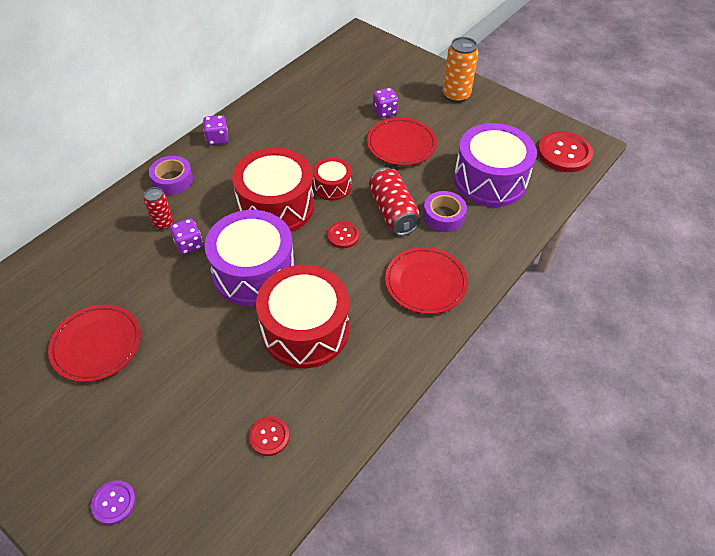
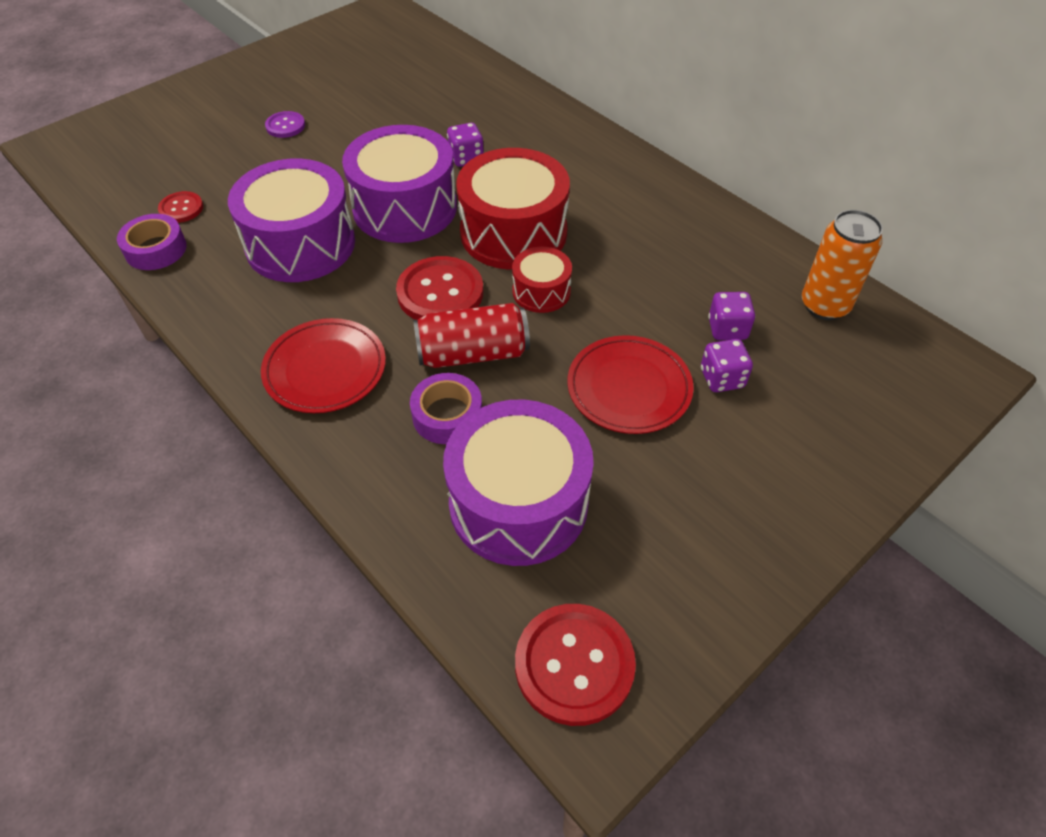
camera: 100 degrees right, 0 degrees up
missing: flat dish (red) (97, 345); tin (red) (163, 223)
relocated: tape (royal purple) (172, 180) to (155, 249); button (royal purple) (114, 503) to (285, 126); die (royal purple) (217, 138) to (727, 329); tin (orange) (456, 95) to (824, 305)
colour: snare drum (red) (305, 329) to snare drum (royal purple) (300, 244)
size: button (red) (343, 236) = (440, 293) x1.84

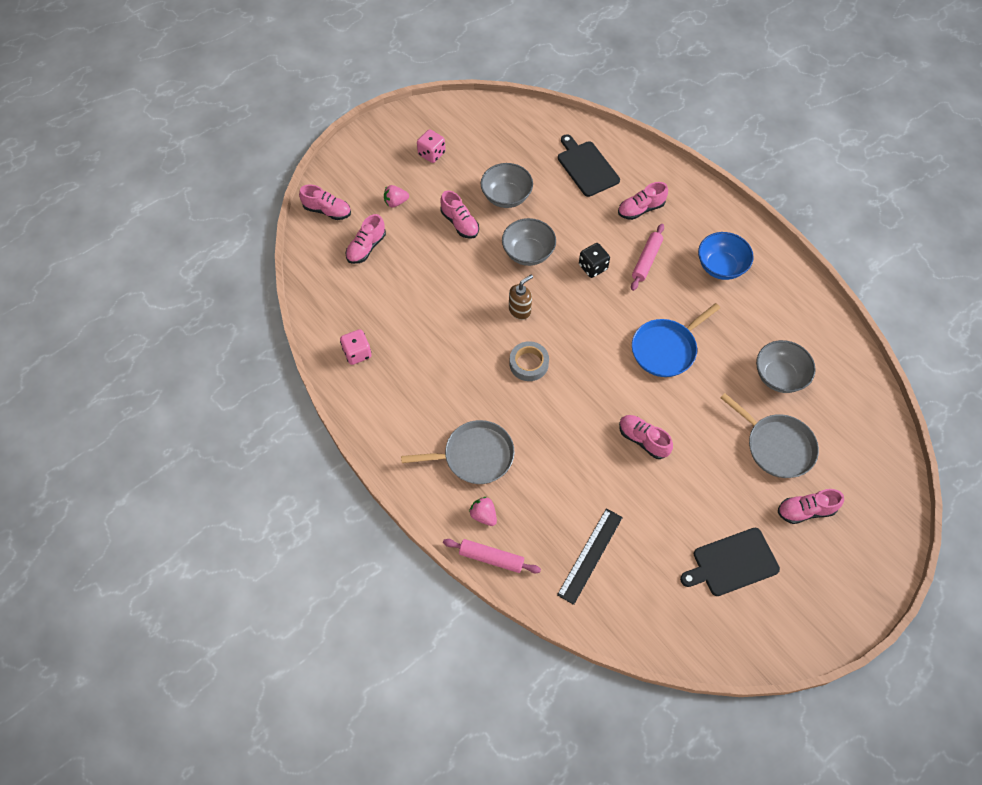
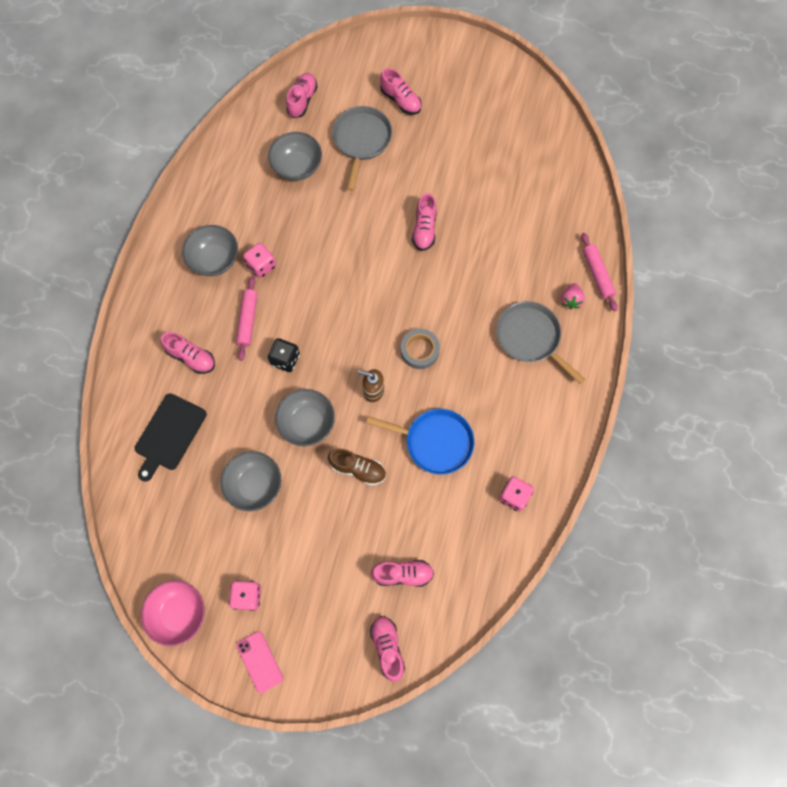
camera: 125 degrees left, 10 degrees up
missing: strawberry (pink) (396, 202); straightedge (black) (590, 555); cutting board (black) (732, 563)
appeared: deep dish (pink) (179, 613); mobile phone (pink) (260, 661); die (pink) (261, 266); shoe (dark brown) (358, 469)
relocated: shoe (pink) (460, 223) to (302, 100); frying pan (blue) (666, 349) to (435, 442)
colour: deep dish (blue) (721, 266) to deep dish (gray) (214, 259)
spun: pastry roller (pink) (646, 260) = (247, 320) 75 degrees counterclockwise

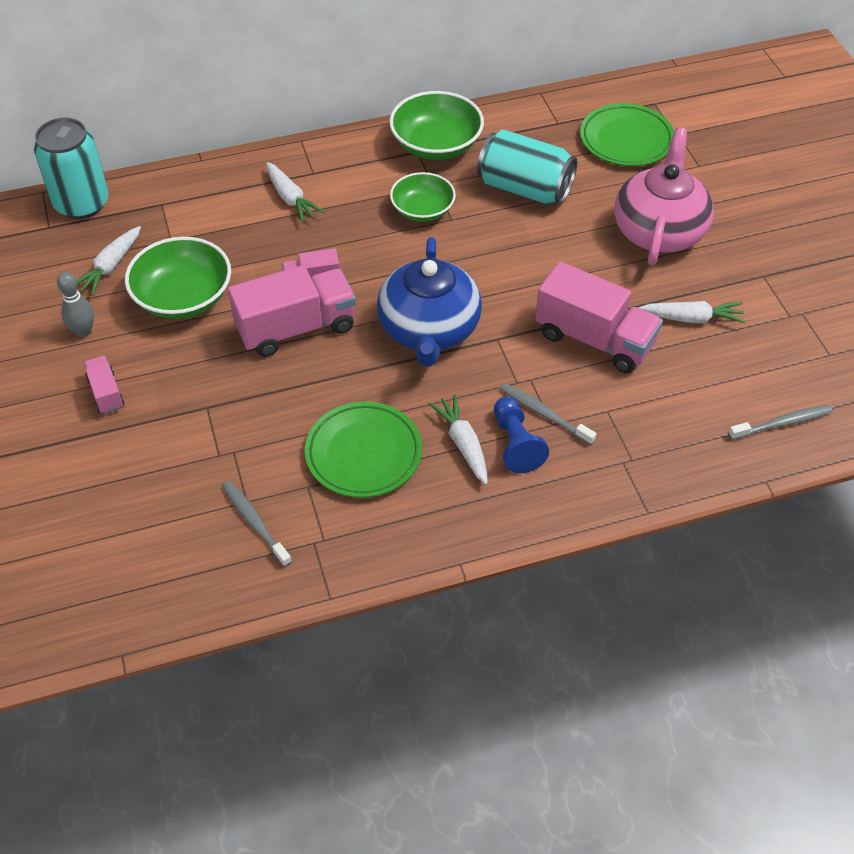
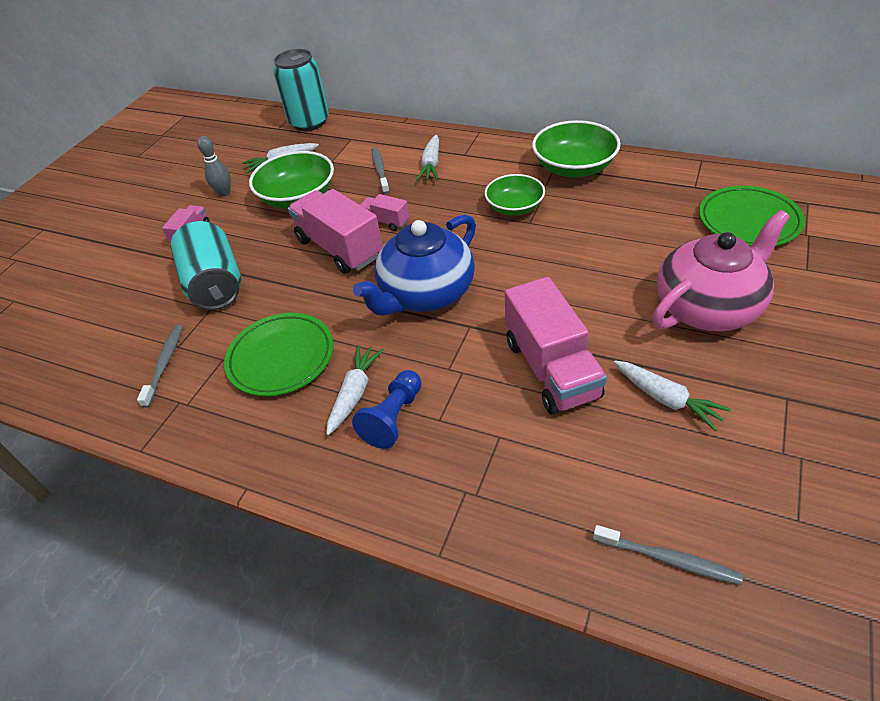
camera: 45 degrees right, 5 degrees down
relocated: tin (aqua) (525, 188) to (215, 284); tooth brush (gray) (544, 414) to (380, 170)
spun: lorry (pink) (296, 328) = (339, 248) 150 degrees counterclockwise

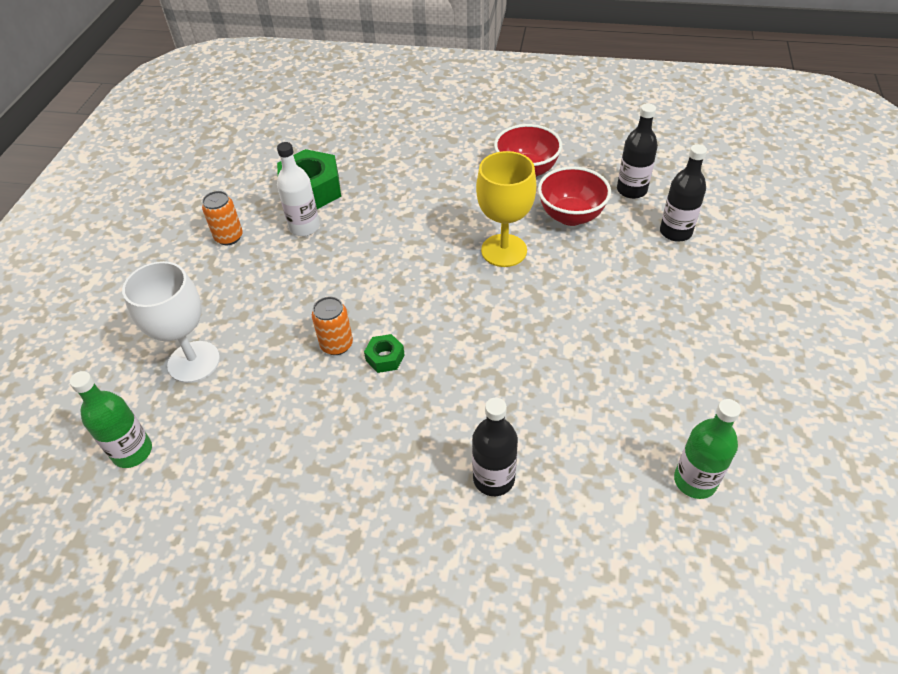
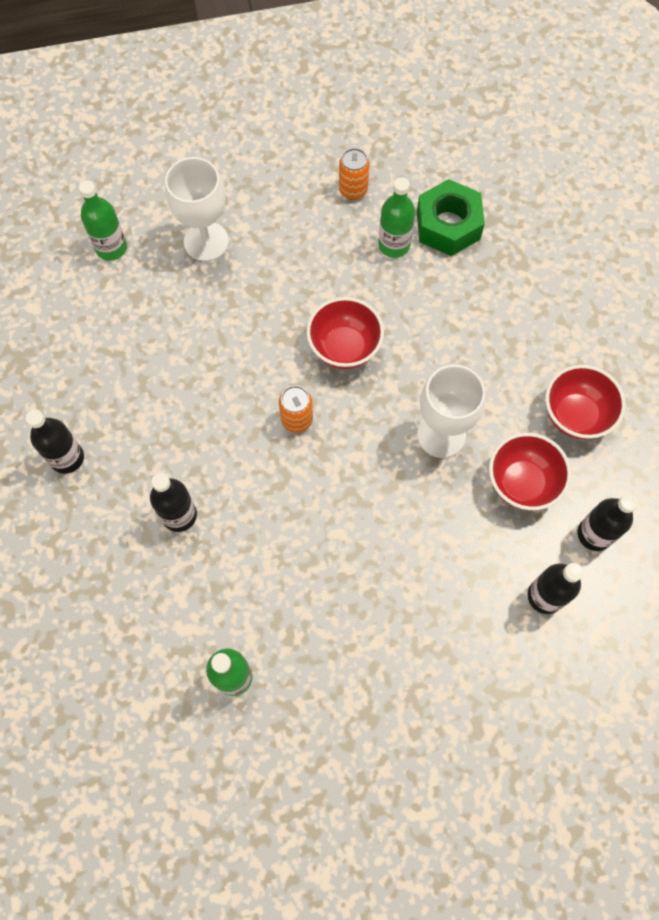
camera: 65 degrees right, 20 degrees up
missing: hexagon nut (green) (385, 358)
appeared: flask (black) (67, 458); deep dish (red) (344, 348)
relocated: tin (orange) (337, 345) to (297, 419)
colour: flask (white) (304, 227) to flask (green) (394, 245); wine glass (bright yellow) (504, 250) to wine glass (white) (441, 434)

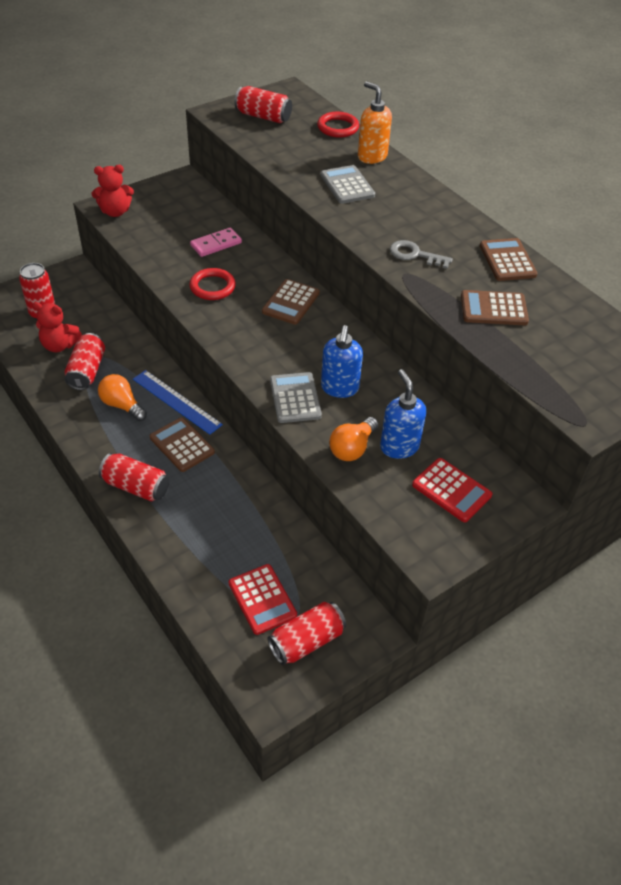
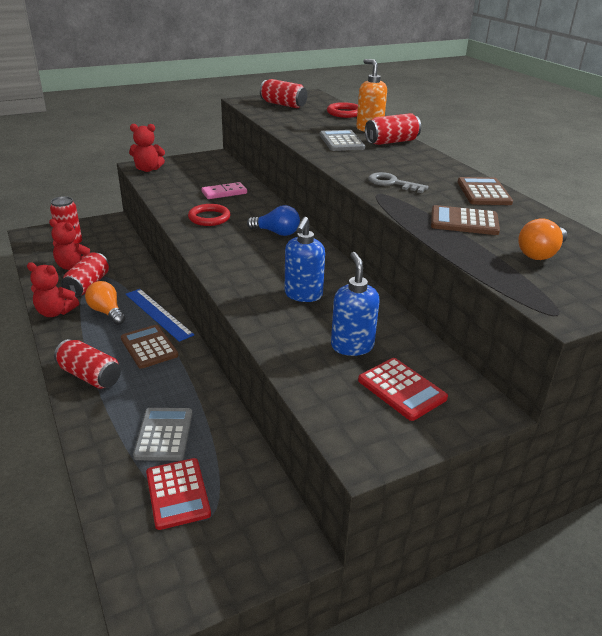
camera: 10 degrees right, 15 degrees down
appeared: teddy (red) (55, 312)
relocated: adding machine (gray) (295, 398) to (164, 434); tin (red) (306, 641) to (391, 142); light bulb (orange) (352, 448) to (540, 254)
exchanged: adding machine (dark brown) (290, 302) to light bulb (blue) (276, 233)

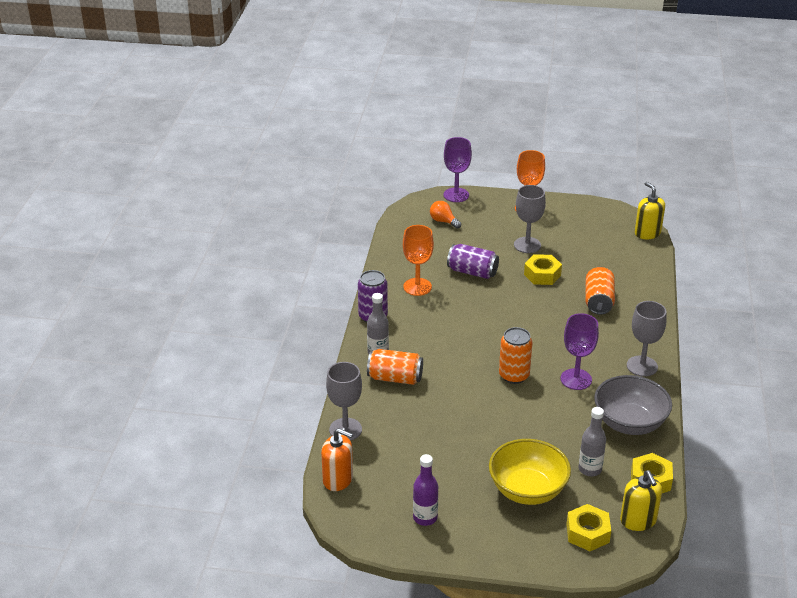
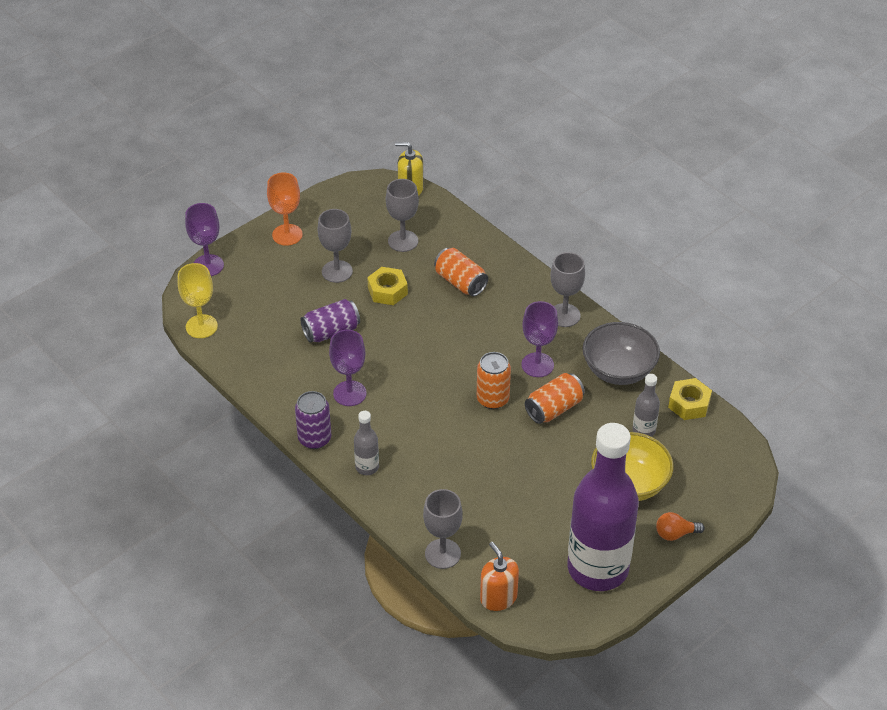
camera: 50 degrees left, 10 degrees up
missing: wine glass (orange) (417, 287); hexagon nut (bright yellow) (587, 533); soap dispenser (bright yellow) (638, 520)
appeared: wine glass (bright yellow) (201, 326); wine glass (royal purple) (349, 393); wine glass (gray) (403, 241)
relocated: tin (orange) (395, 378) to (554, 408); light bulb (orange) (443, 221) to (675, 534)
spun: soap dispenser (orange) (338, 479) = (498, 598) 90 degrees counterclockwise
size: flask (royal purple) (425, 518) = (597, 568) x2.46

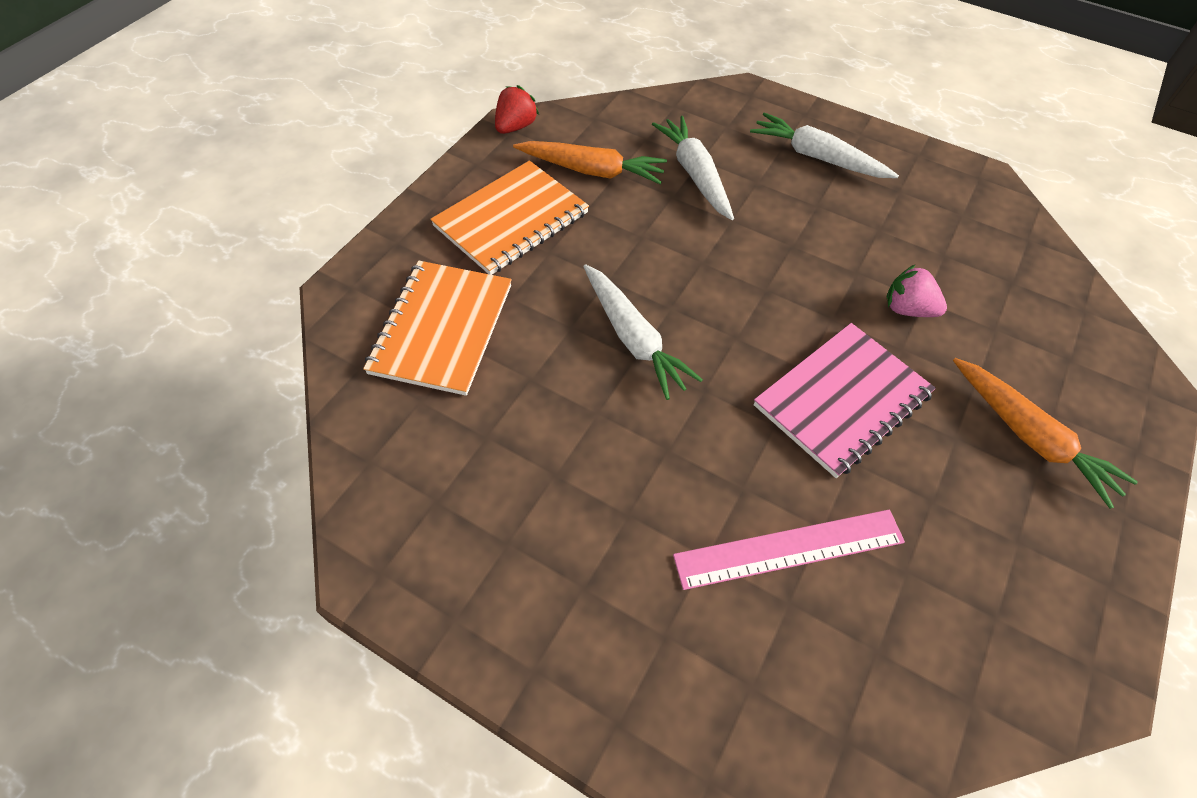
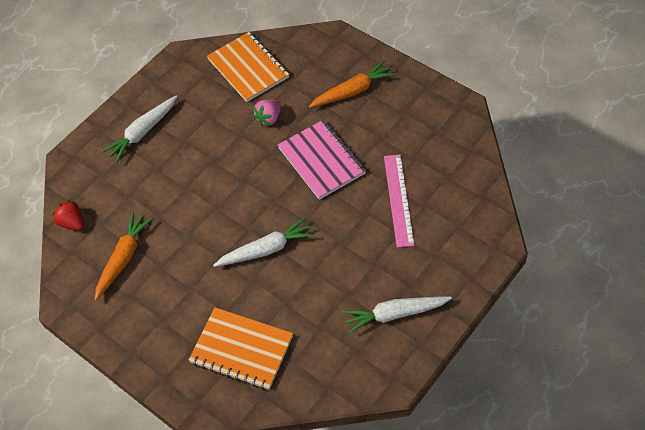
camera: 75 degrees left, 0 degrees up
relocated: strawberry (red) (515, 127) to (72, 222); exercise book (orange) (511, 220) to (248, 68); root vegetable (white) (695, 174) to (395, 314)

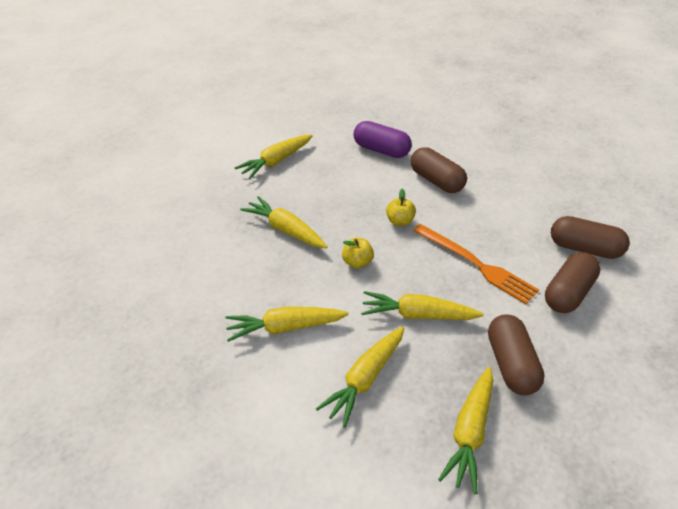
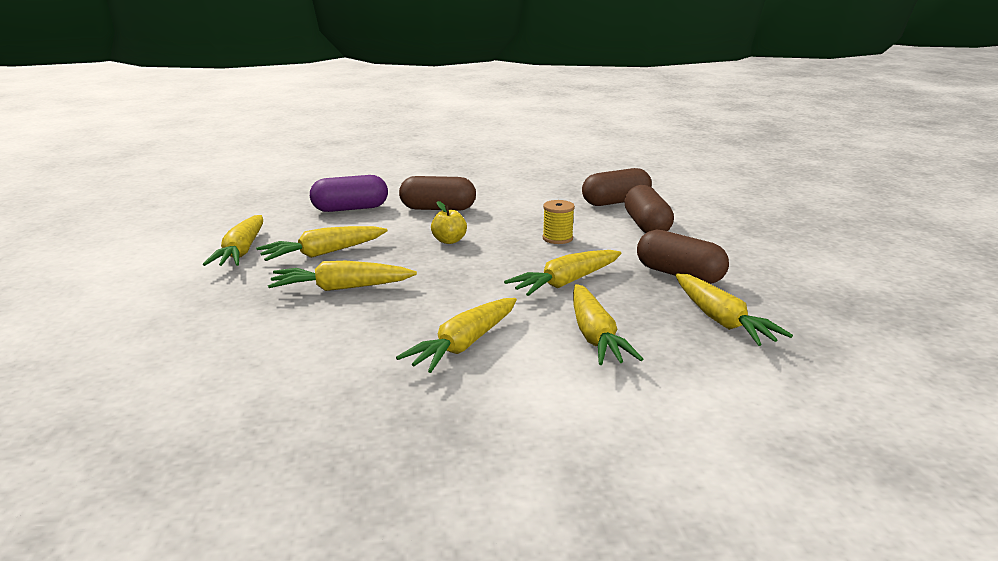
camera: 45 degrees left, 20 degrees down
missing: toy apple (bright yellow) (357, 262)
appeared: root vegetable (bright yellow) (323, 253)
exchanged: dinner fork (orange) (476, 264) to spool (bright yellow) (557, 238)

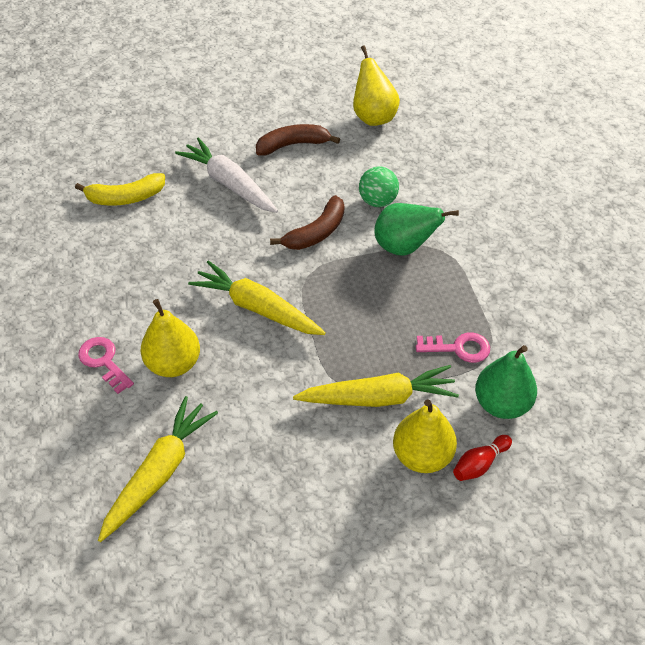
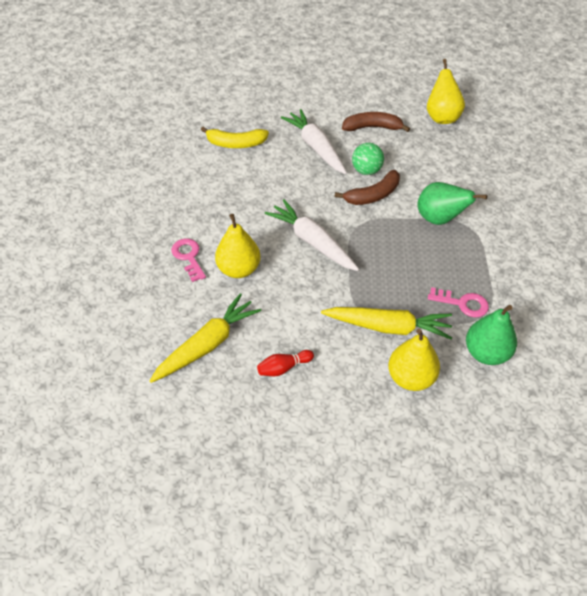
camera: 15 degrees right, 0 degrees up
relocated: tenpin (red) (480, 464) to (284, 368); ball (green) (377, 201) to (366, 170)
colour: root vegetable (bright yellow) (257, 308) to root vegetable (white) (312, 242)

